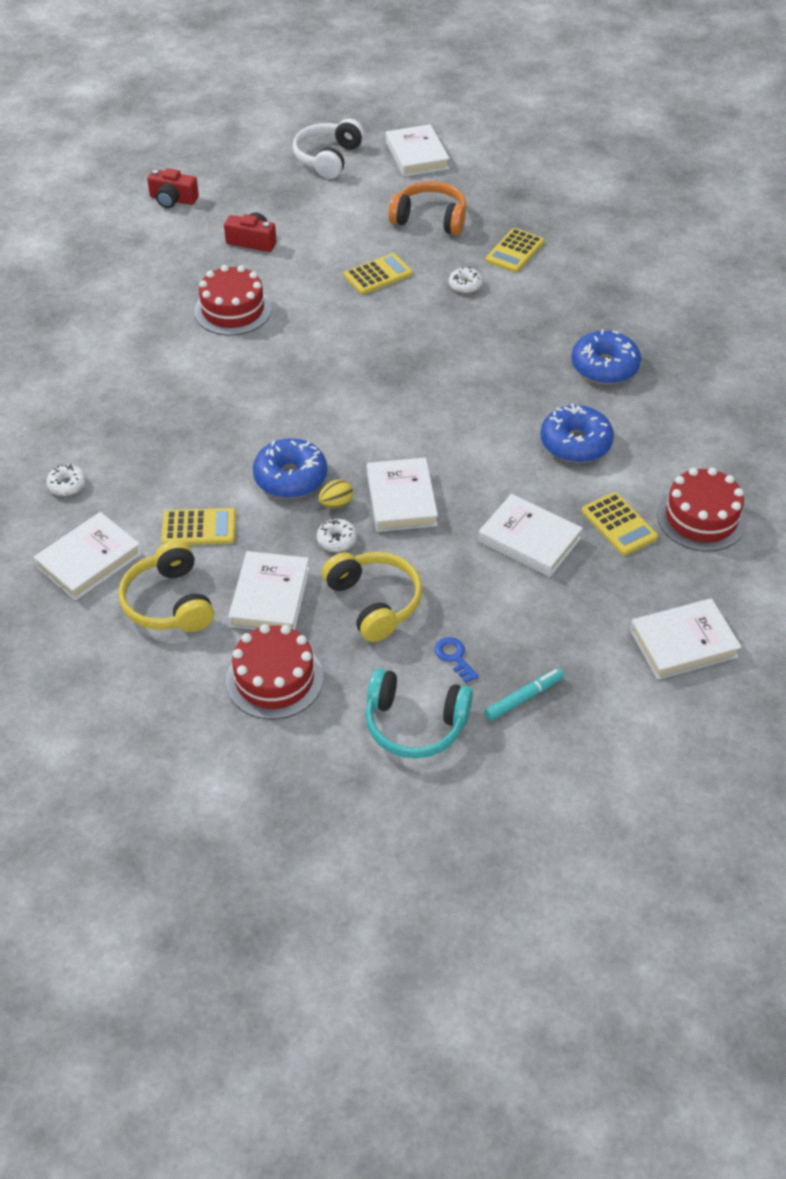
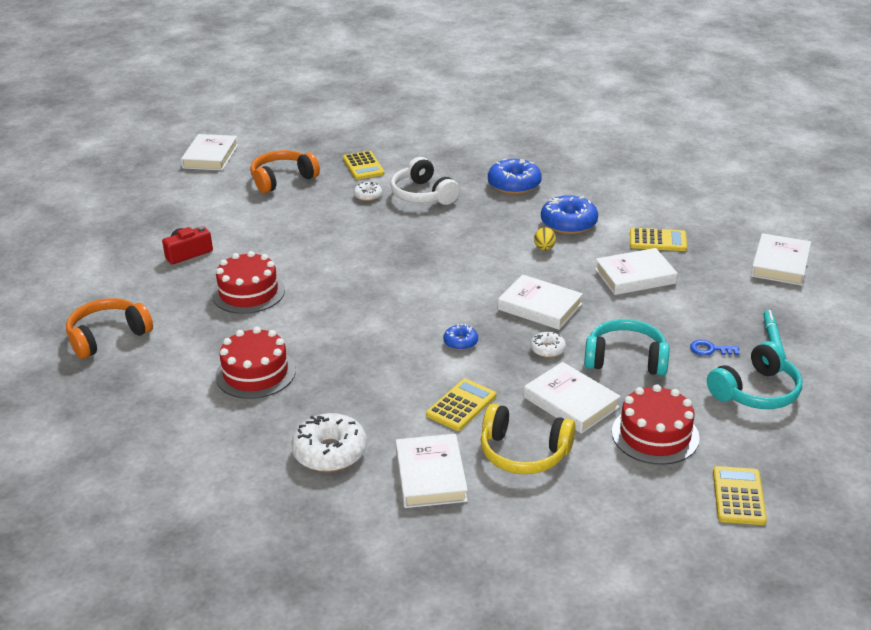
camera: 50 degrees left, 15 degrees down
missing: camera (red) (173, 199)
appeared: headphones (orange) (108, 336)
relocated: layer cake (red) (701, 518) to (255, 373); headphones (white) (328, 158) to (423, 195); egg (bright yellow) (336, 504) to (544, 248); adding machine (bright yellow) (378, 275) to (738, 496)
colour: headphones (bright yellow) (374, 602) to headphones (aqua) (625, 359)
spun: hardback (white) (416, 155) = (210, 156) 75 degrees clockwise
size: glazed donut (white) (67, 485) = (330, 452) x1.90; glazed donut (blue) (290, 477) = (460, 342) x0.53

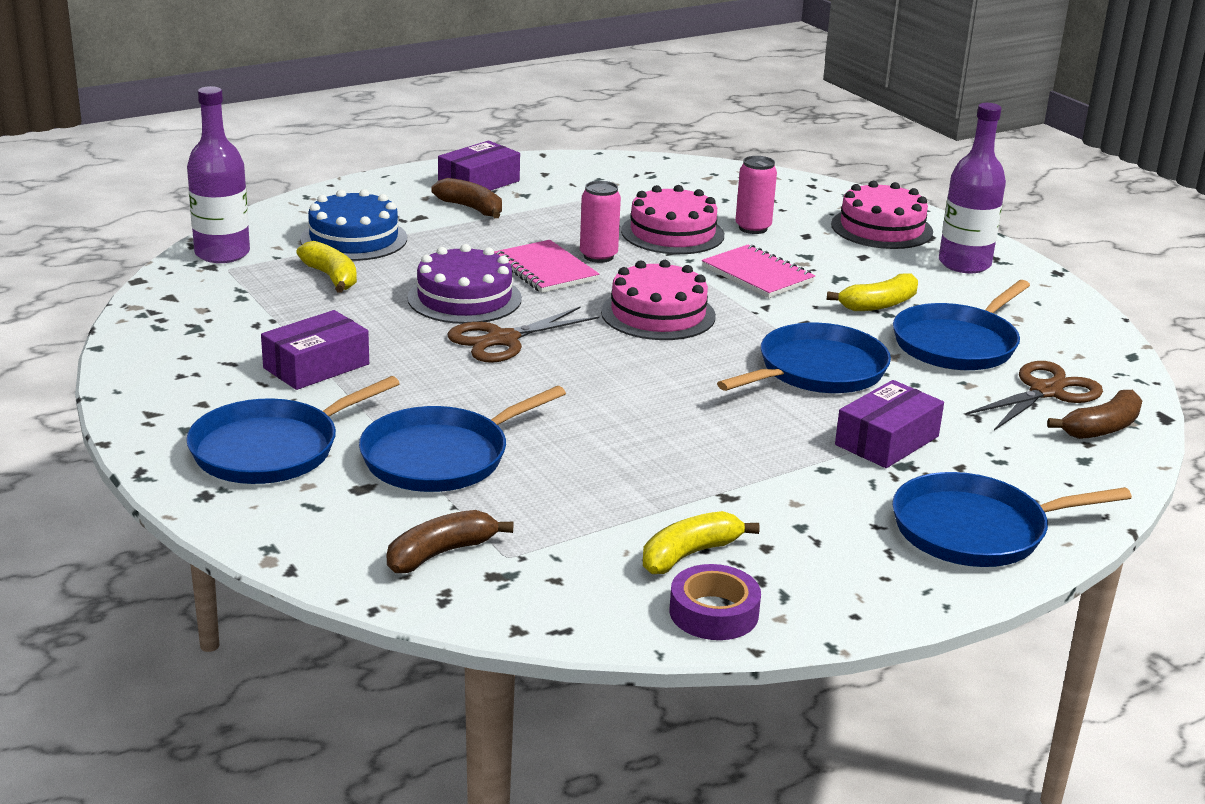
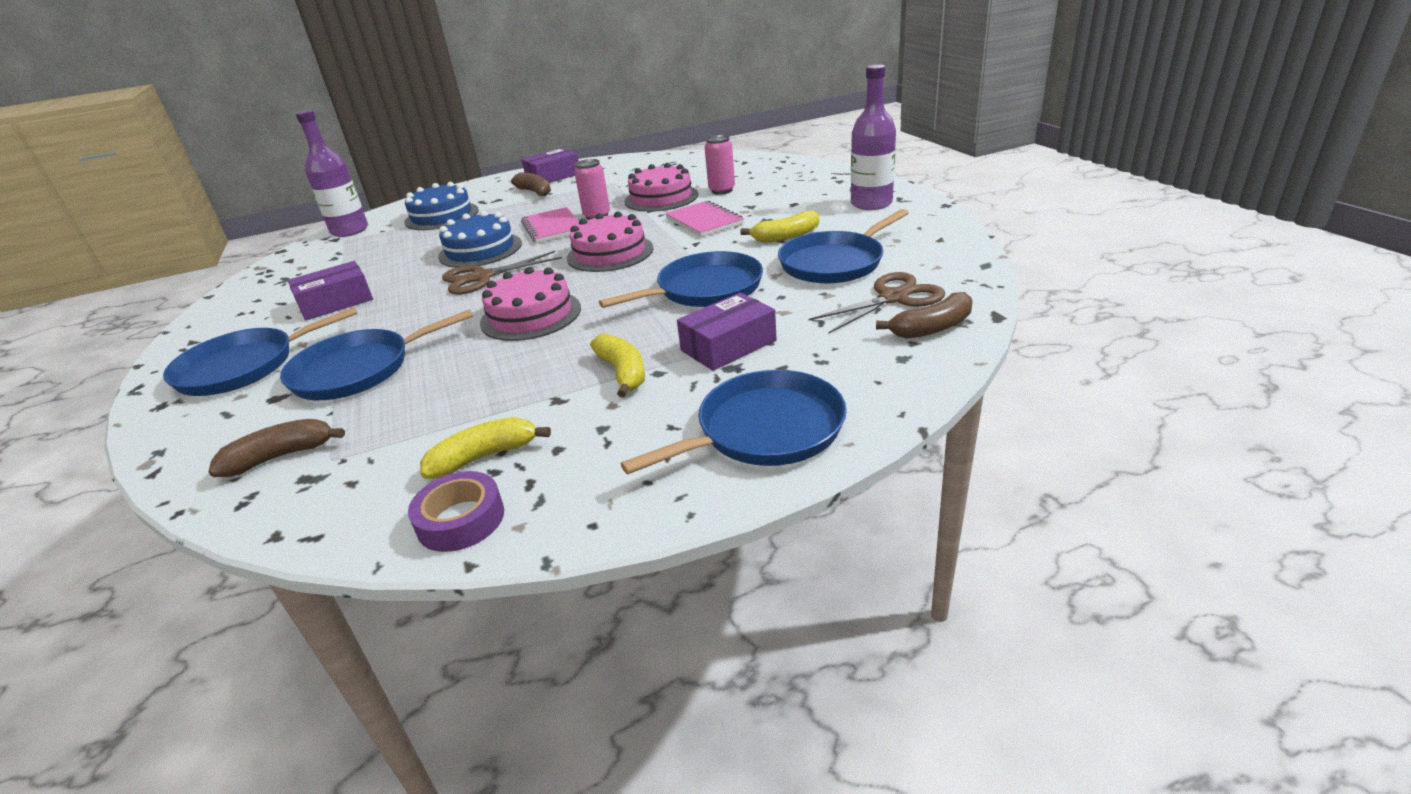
camera: 15 degrees right, 5 degrees up
relocated: layer cake (pink) (881, 228) to (531, 315); banana fruit (bright yellow) (331, 277) to (623, 373)
colour: layer cake (royal purple) (464, 298) to layer cake (blue) (480, 250)
spun: frying pan (blue) (976, 530) = (764, 430) 150 degrees clockwise

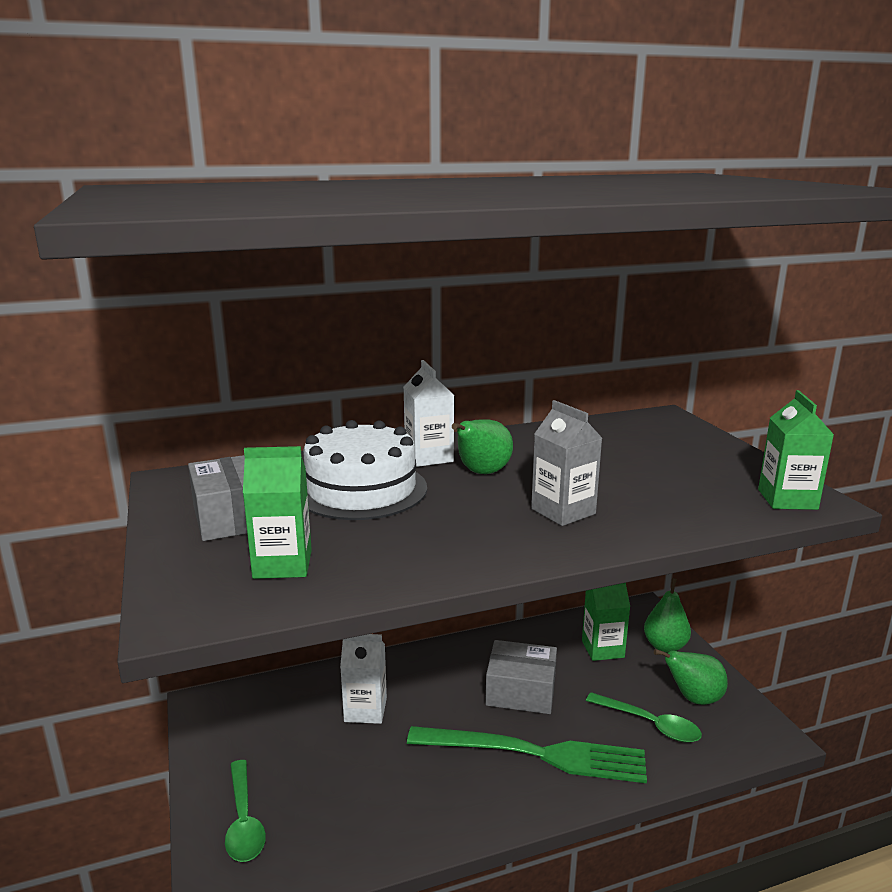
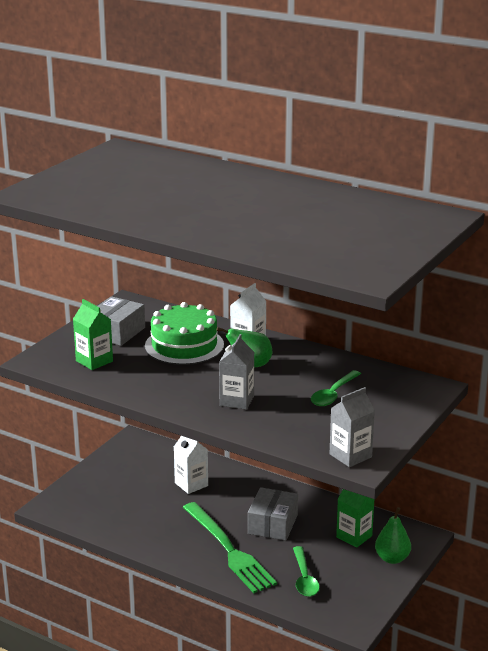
camera: 50 degrees right, 5 degrees up
missing: pear (green) (693, 698)
relocated: teaspoon (green) (244, 820) to (333, 394)
colour: layer cake (white) (361, 489) to layer cake (green) (184, 345); juice carton (green) (787, 499) to juice carton (gray) (350, 455)
spun: box (gray) (521, 691) = (273, 524) 45 degrees clockwise

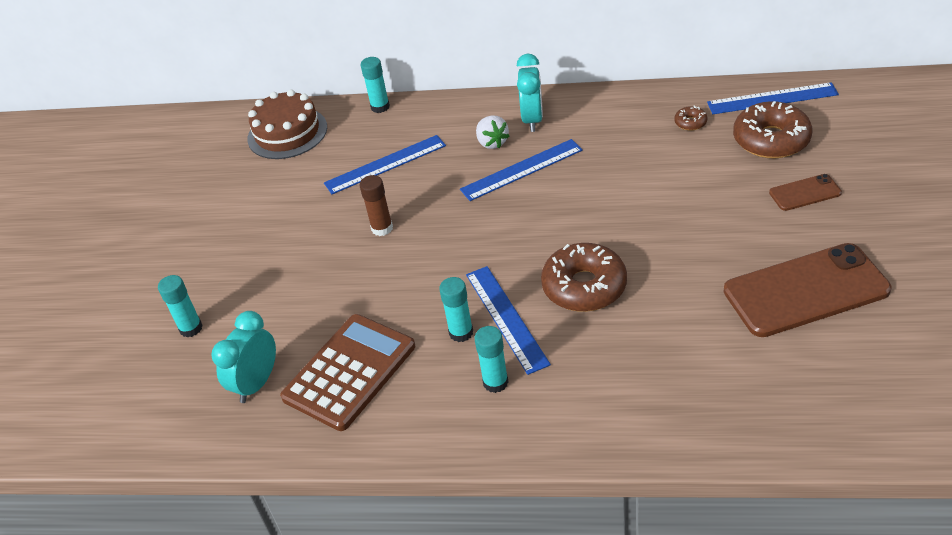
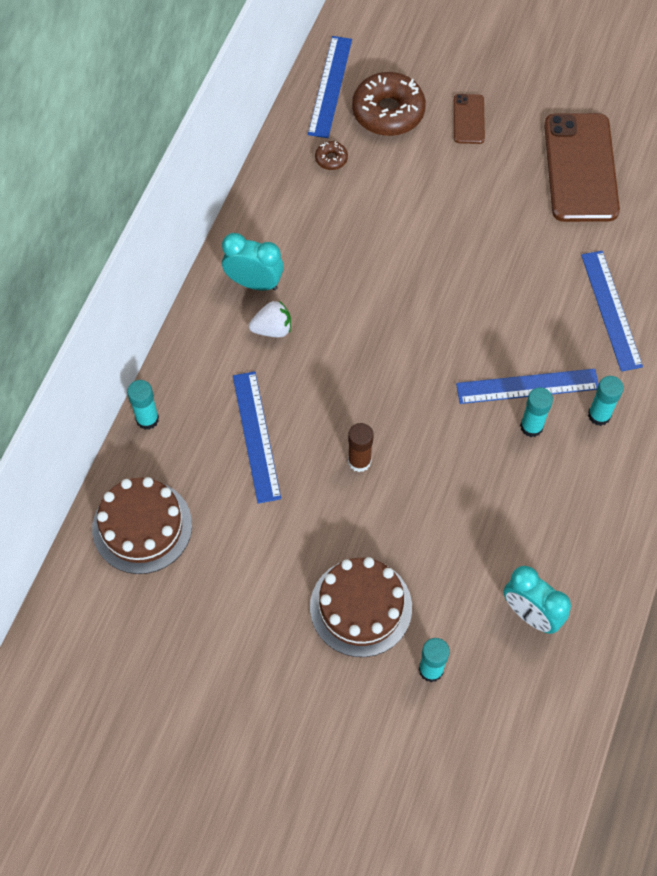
camera: 80 degrees left, 20 degrees up
missing: adding machine (dark brown) (350, 372); glazed donut (dark brown) (584, 287)
appeared: layer cake (dark brown) (360, 607)
relocated: straightedge (blue) (522, 170) to (611, 310)

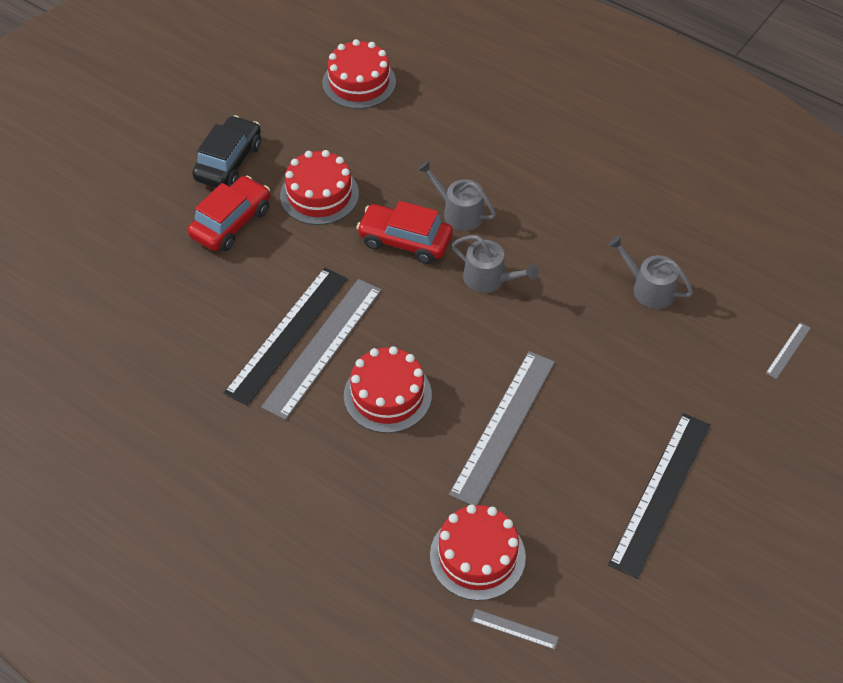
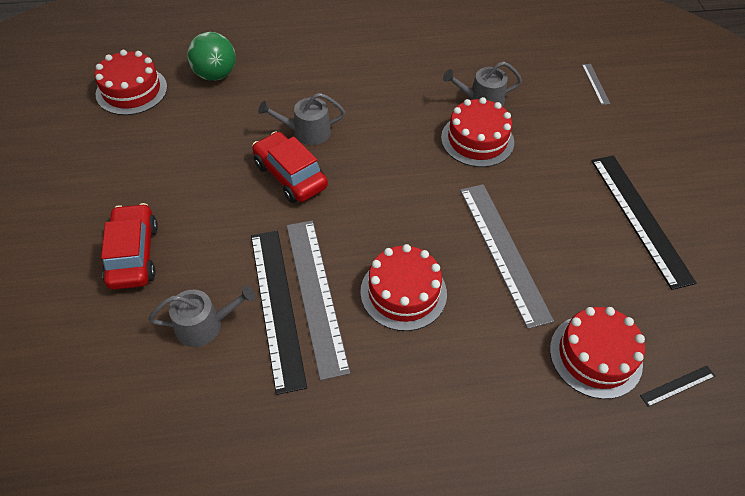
camera: 45 degrees left, 0 degrees up
missing: automobile (black) (229, 162)
appeared: ball (green) (215, 75)
relocated: sprinkling can (gray) (489, 279) to (205, 325); layer cake (red) (319, 194) to (477, 140)
colour: straightedge (gray) (514, 629) to straightedge (black) (677, 386)
spun: automobile (red) (405, 241) = (290, 175) 75 degrees clockwise

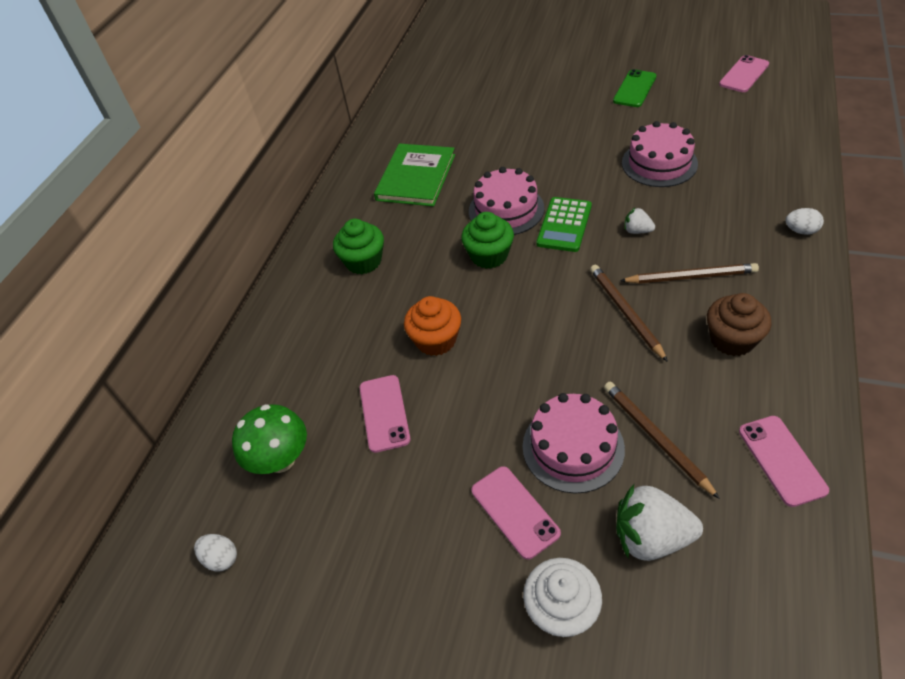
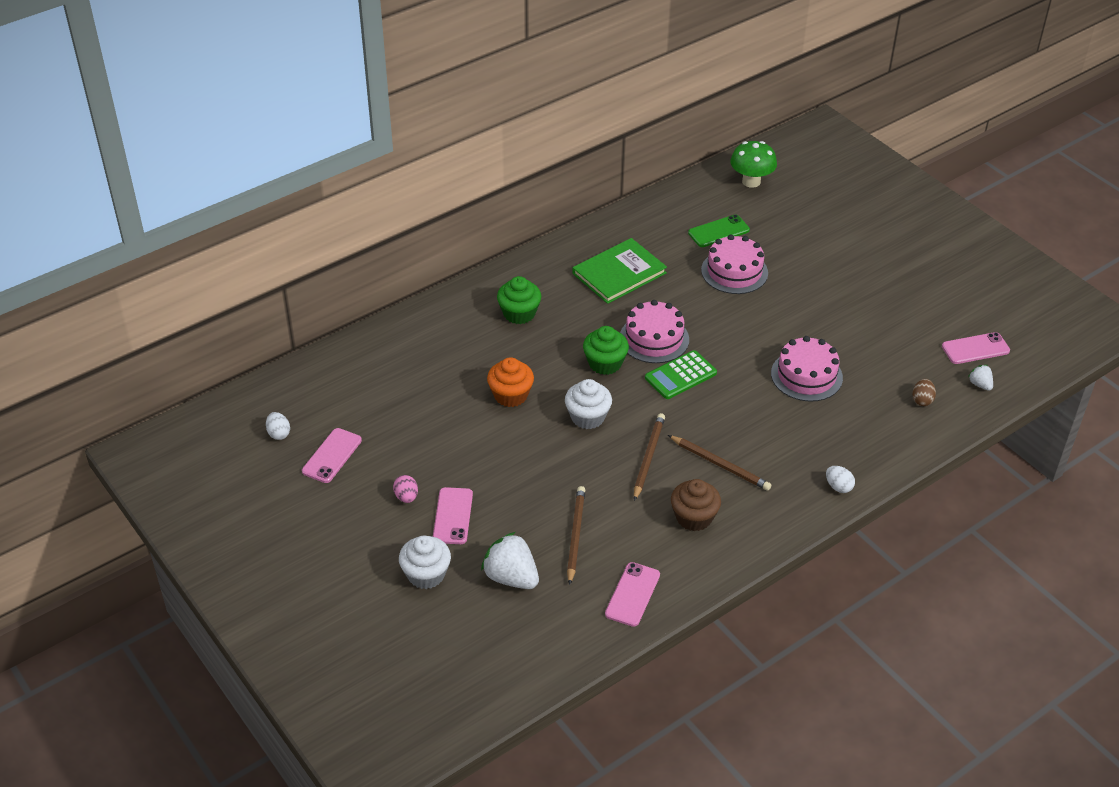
camera: 30 degrees right, 5 degrees down
appeared: egg (pink) (406, 497); cupcake (white) (587, 417); egg (dark brown) (922, 400)
relocated: mobile phone (pink) (384, 413) to (332, 456); mobile phone (green) (635, 89) to (718, 231); layer cake (pink) (573, 447) to (734, 271); mushroom (green) (281, 460) to (751, 181); strawberry (white) (637, 231) to (980, 384)

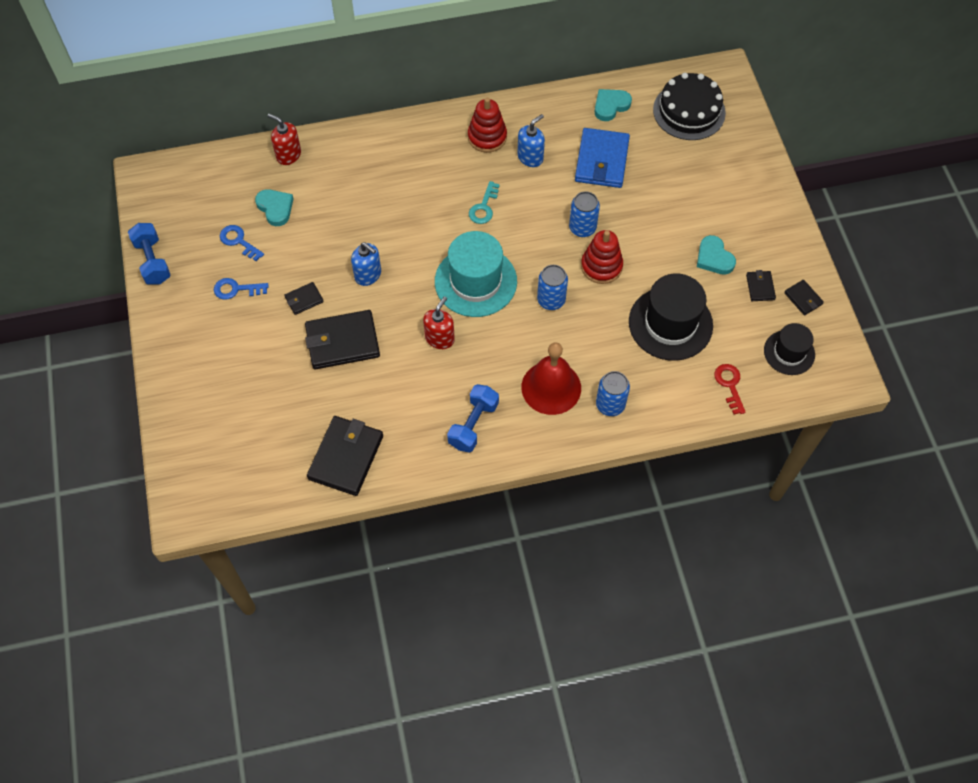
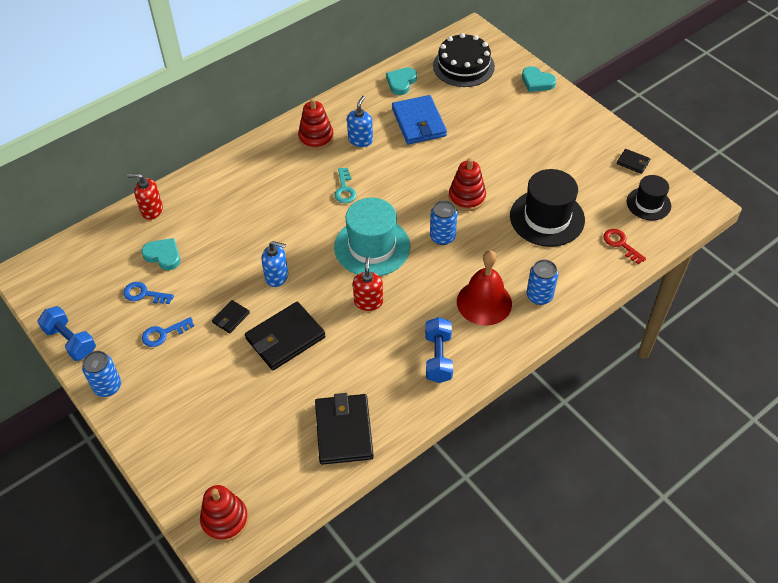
camera: 25 degrees left, 10 degrees down
missing: card wallet (black) (760, 287)
appeared: stacking rings (red) (225, 520)
relocated: tin (blue) (582, 228) to (107, 386); heart (aqua) (714, 258) to (537, 82)

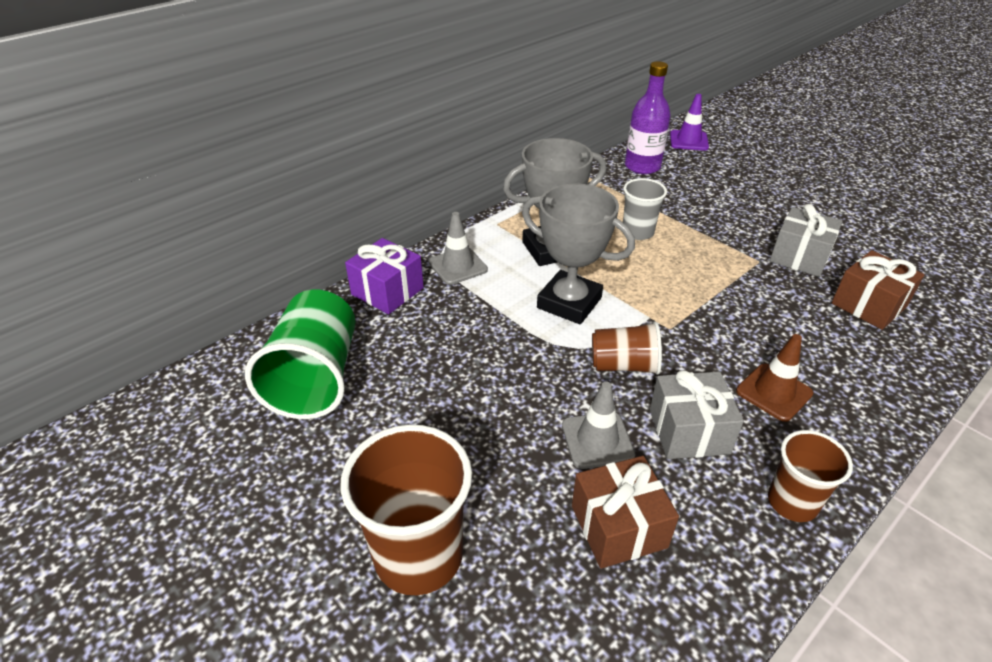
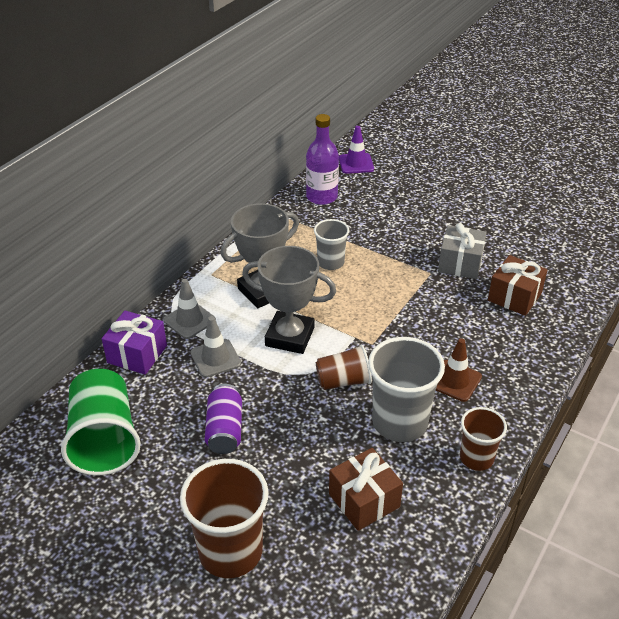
camera: 15 degrees left, 0 degrees up
appeared: tin (royal purple) (225, 429)
relocated: traffic cone (gray) (597, 440) to (215, 358)
exchanged: wrapped gift (gray) (689, 431) to cup (gray) (399, 422)

